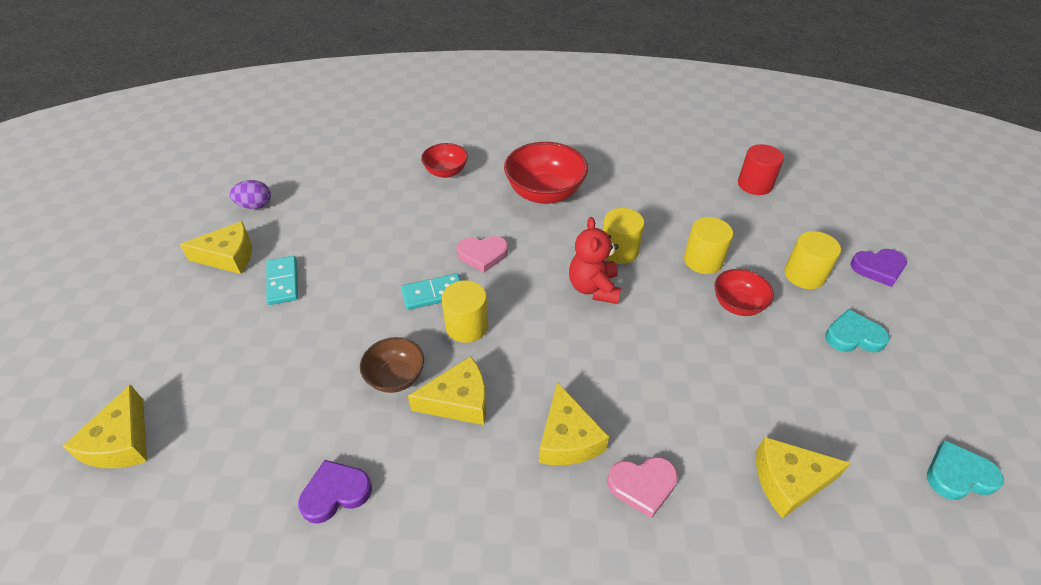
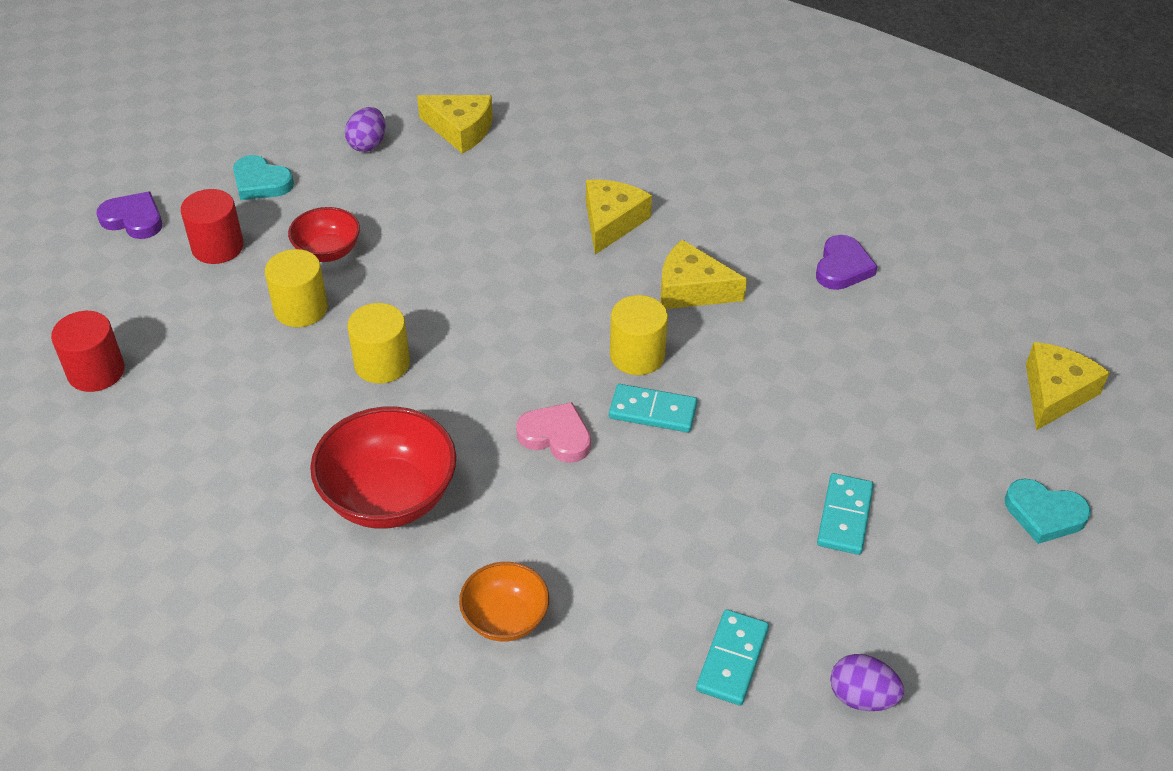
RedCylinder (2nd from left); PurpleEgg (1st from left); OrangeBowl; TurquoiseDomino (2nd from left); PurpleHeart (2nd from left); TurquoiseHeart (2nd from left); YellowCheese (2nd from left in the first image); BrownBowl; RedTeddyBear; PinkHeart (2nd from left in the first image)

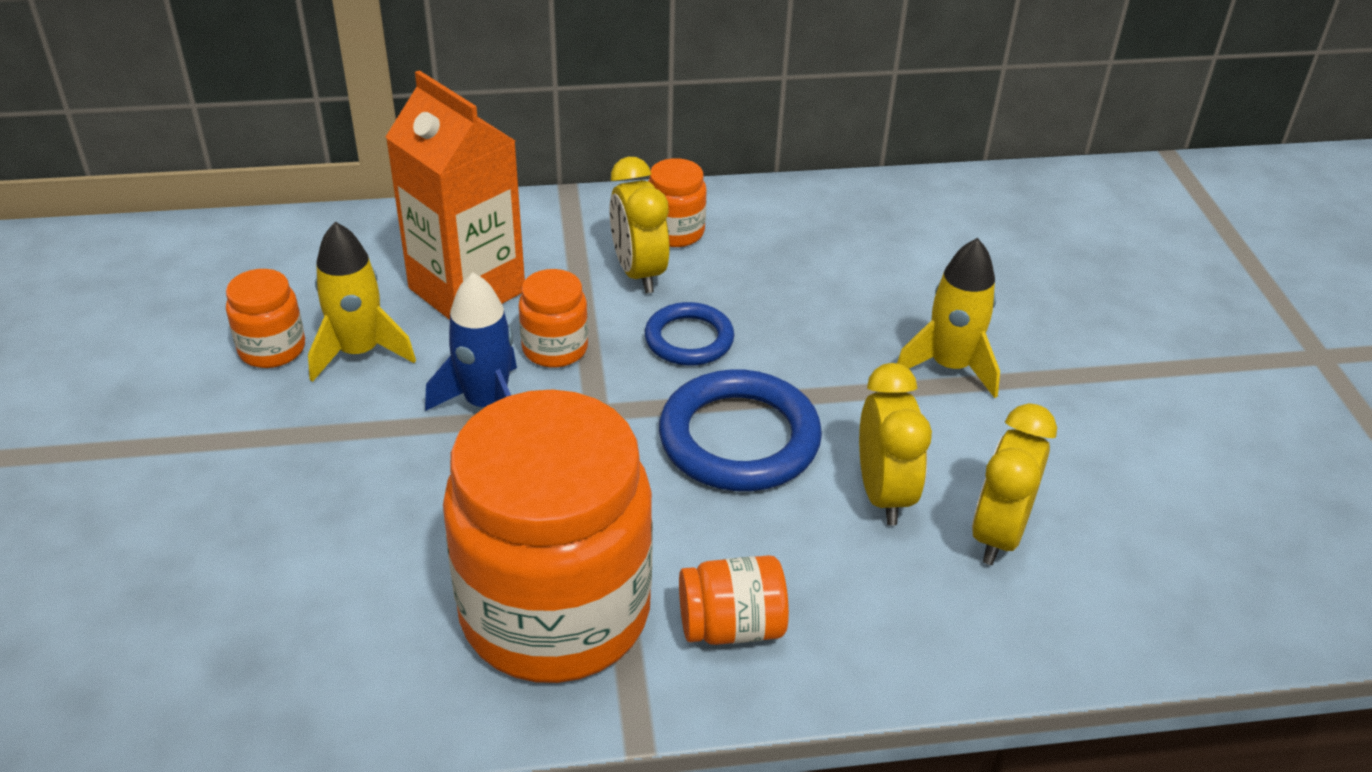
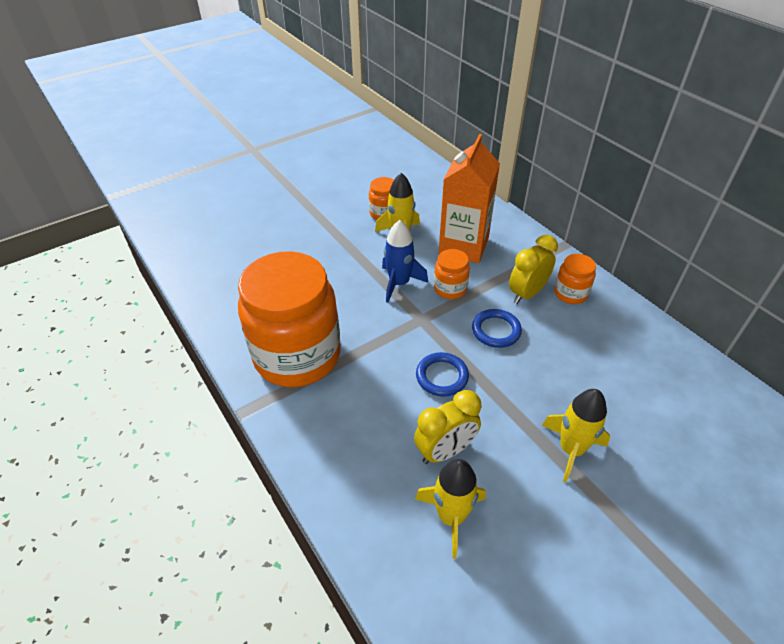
YellowRocket (2nd from left); BlueRing (1st from left); OrangeJar (5th from left in the first image)

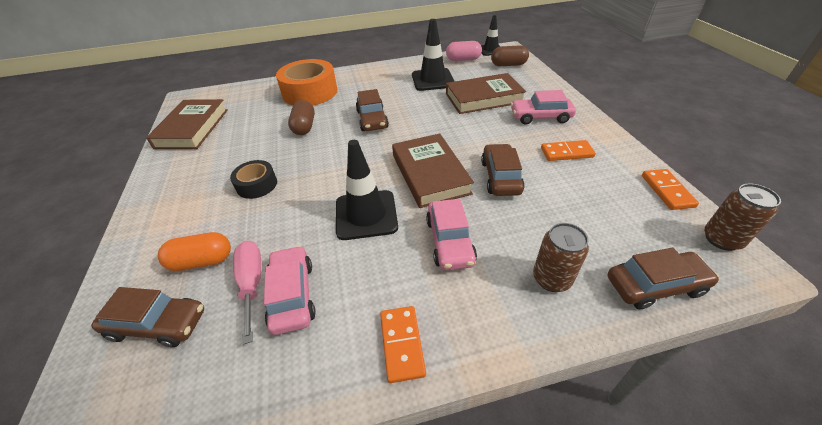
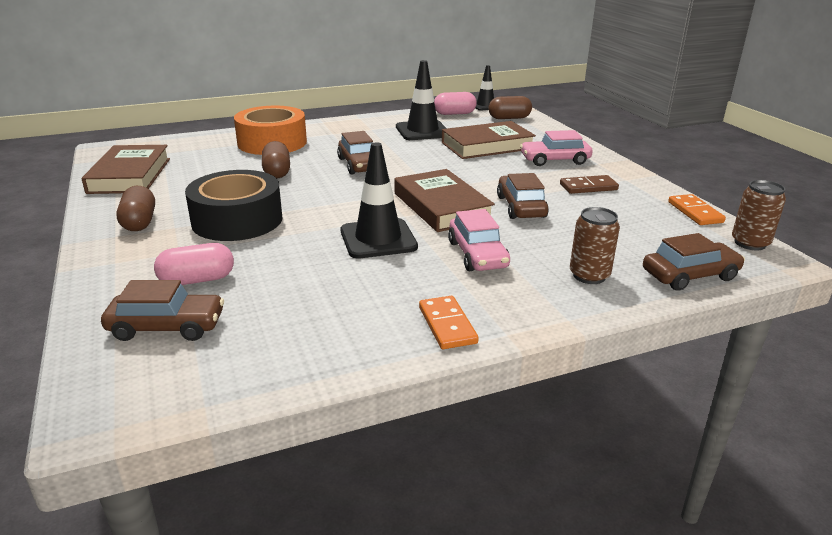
BrownCapsule (1st from left); PinkCapsule (1st from left); BlackTape; BrownDomino; PinkScrewdriver; PinkCar (1st from left in the first image)

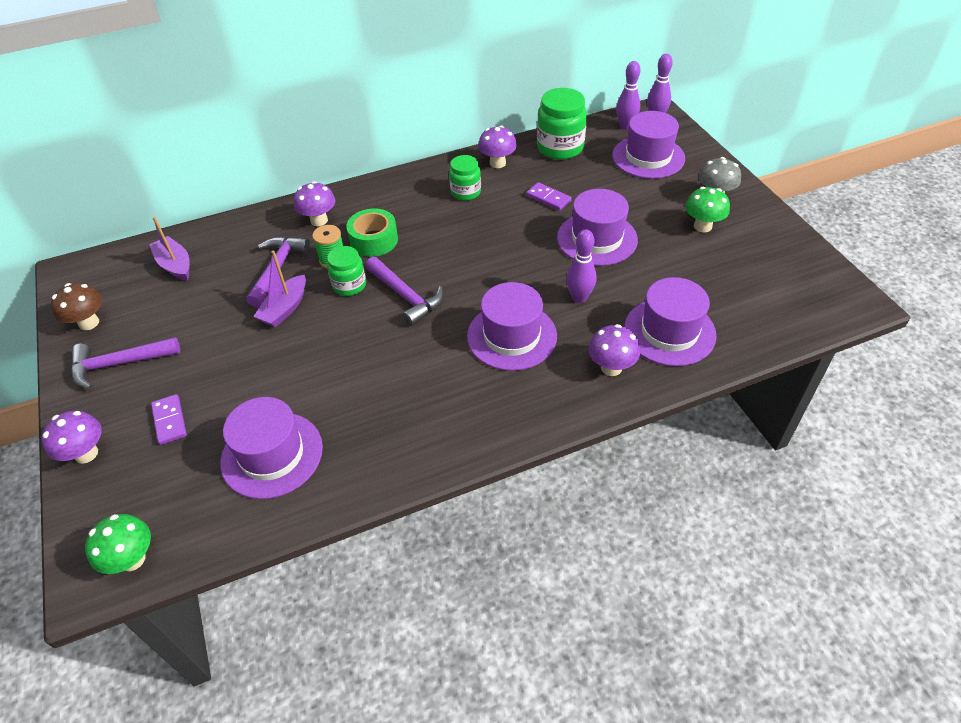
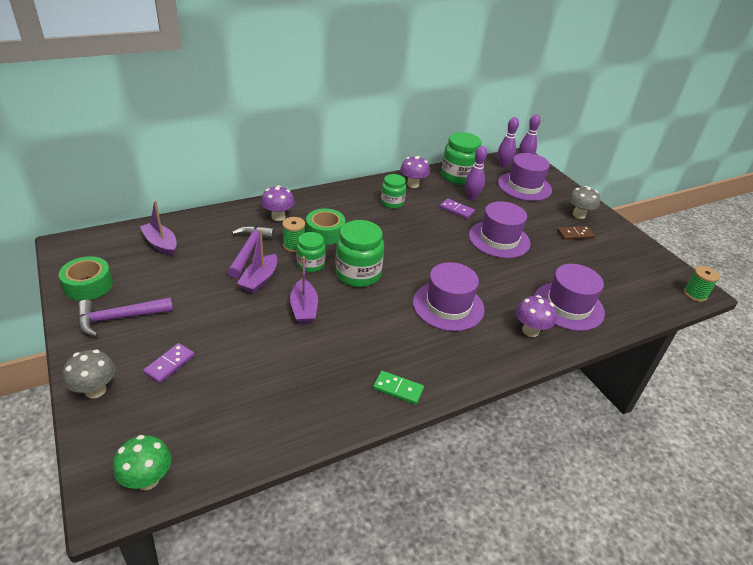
GreenTape (1st from left); GreyMushroom (1st from left); PurpleDomino (1st from left); PurpleBoat (3rd from left); GreenJar (2nd from left); GreenDomino; PurpleBowlingPin (1st from left); BrownDomino; GreenSpool (2nd from left); PurpleHat (1st from left in the first image)

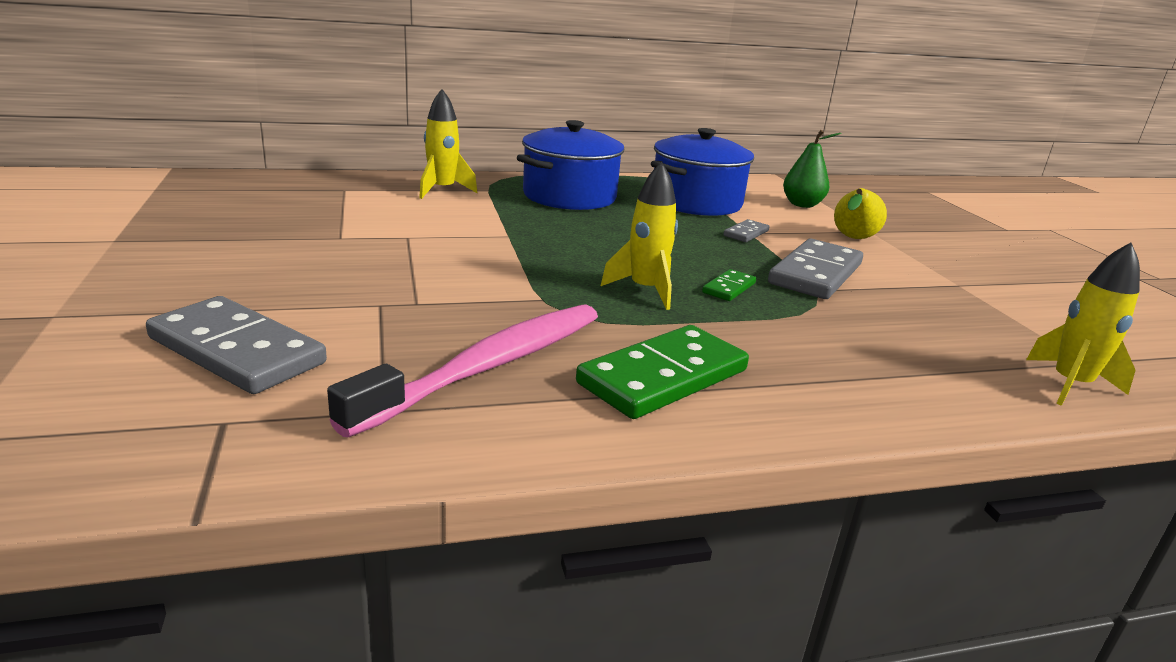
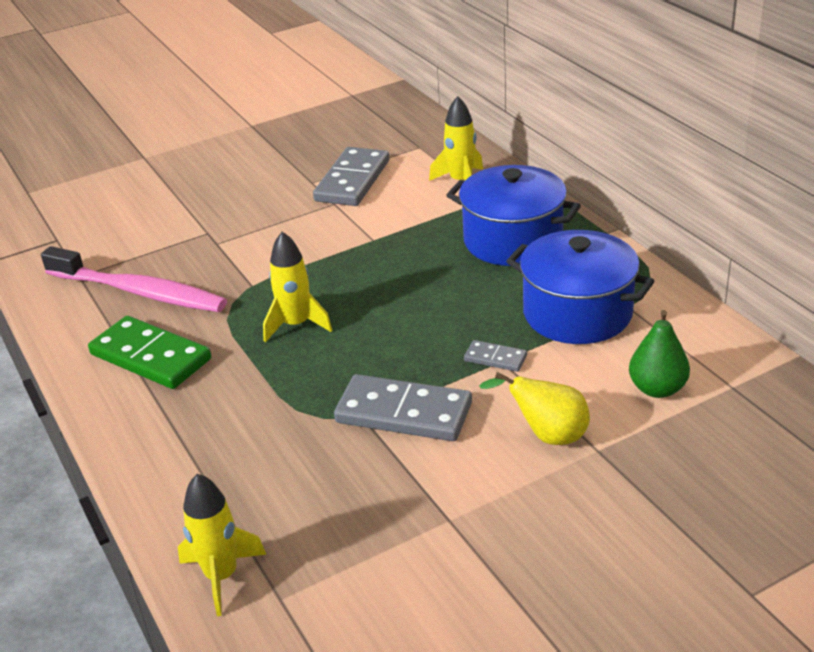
GreyDomino (1st from left); GreenDomino (2nd from left in the first image)

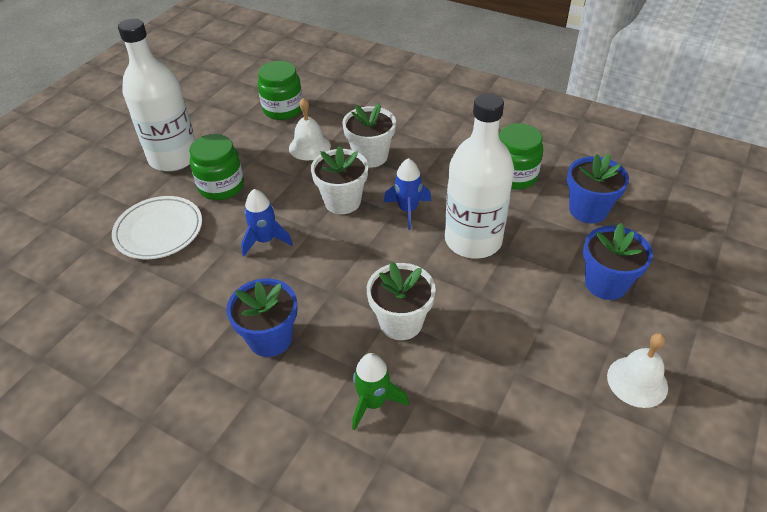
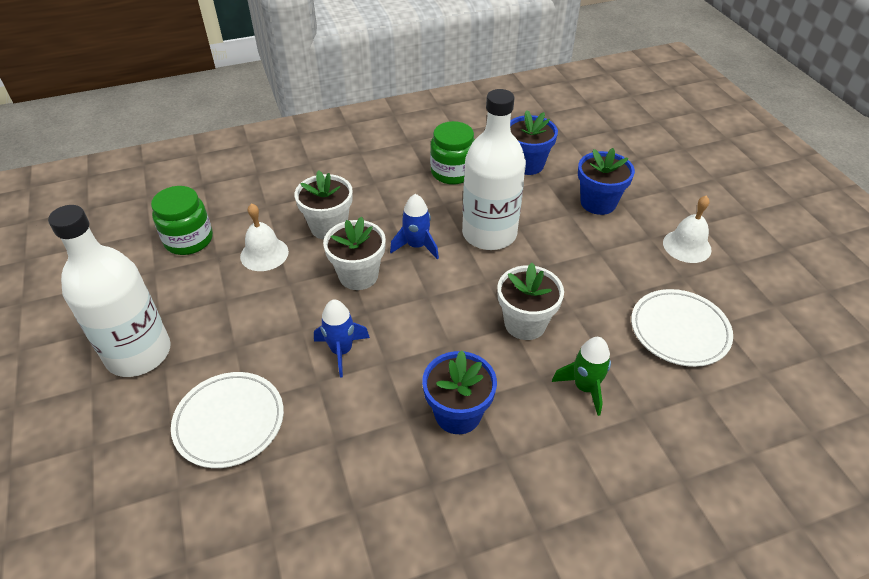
WhitePlate (2nd from left); GreenJar (1st from left in the first image)

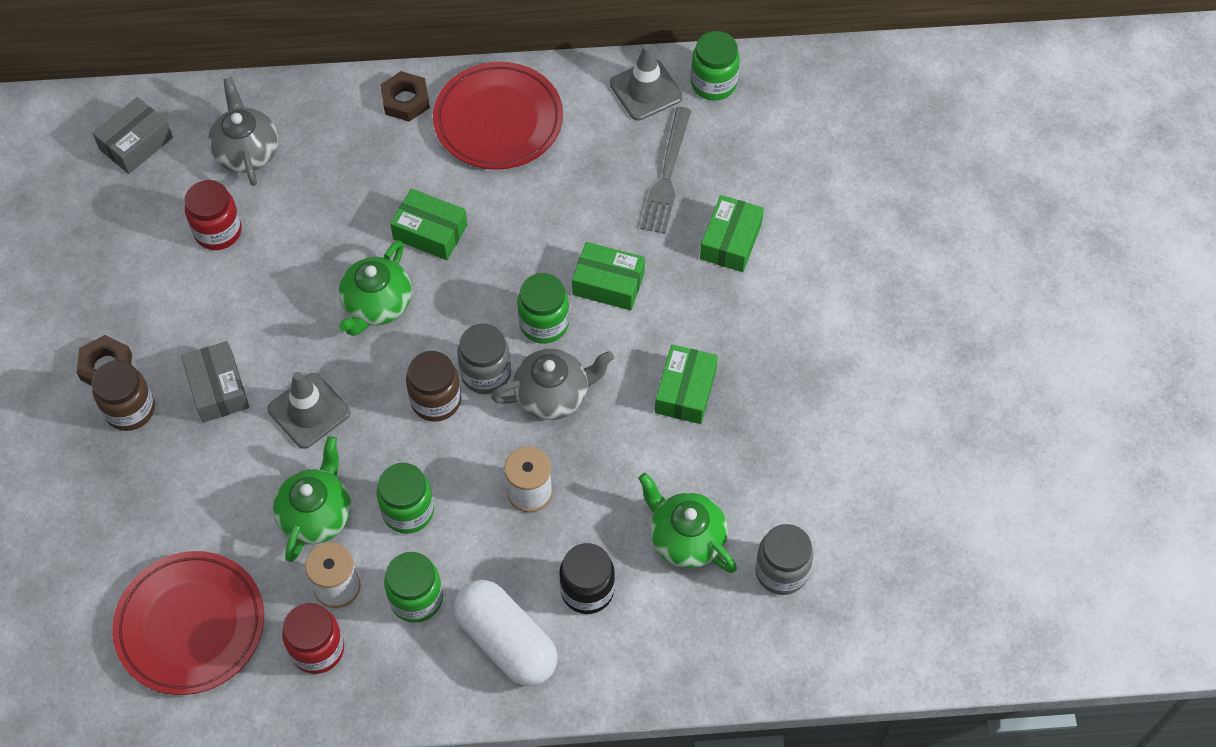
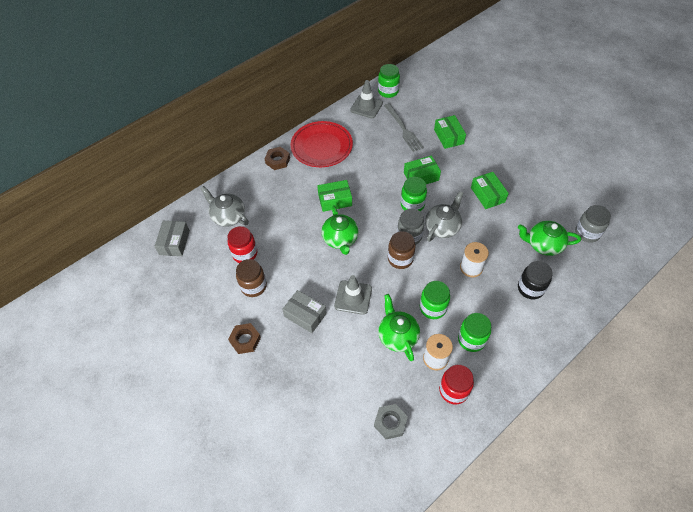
BrownJar (1st from left); GreyNut; WhiteCapsule

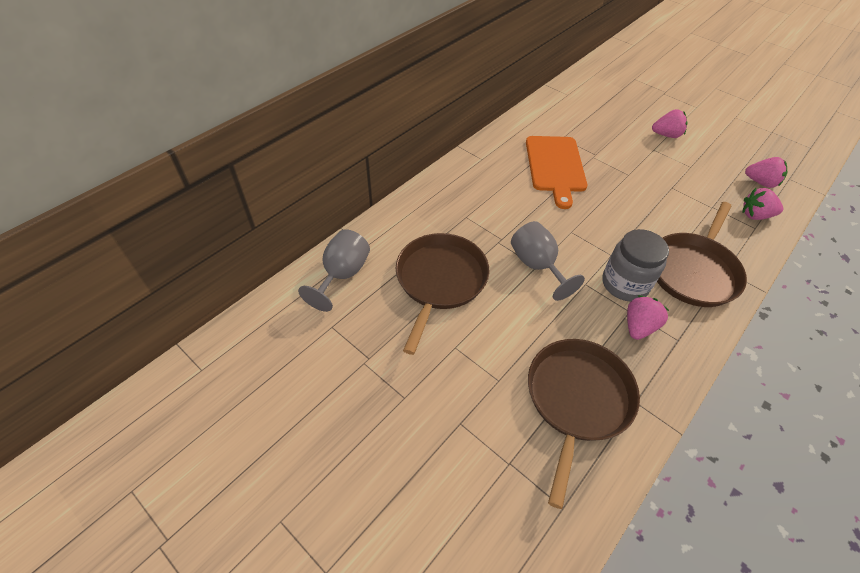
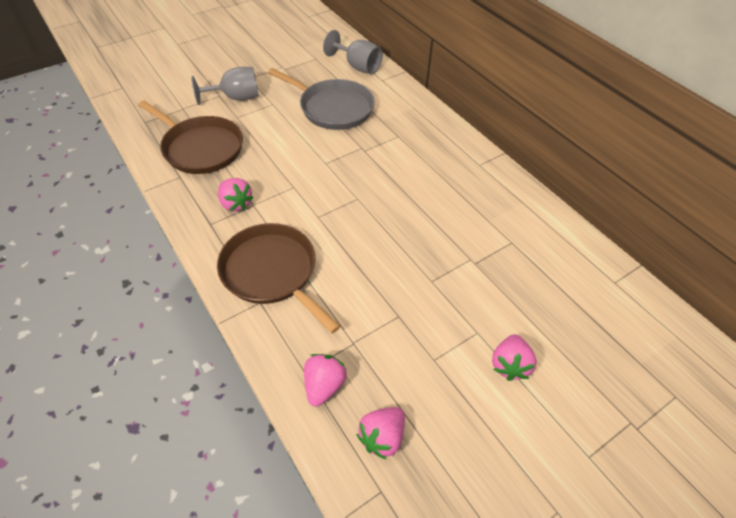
GreyGoblet (1st from left); GreyPan; OrangeCuttingBoard; GreyJar

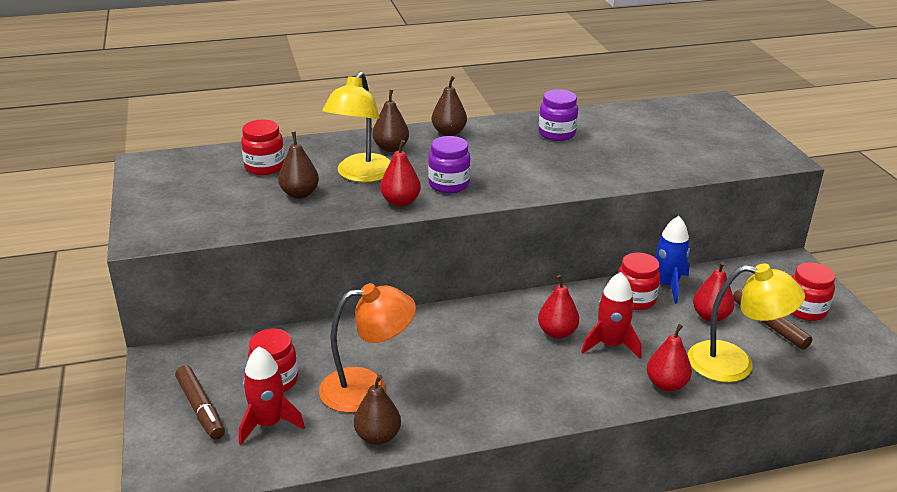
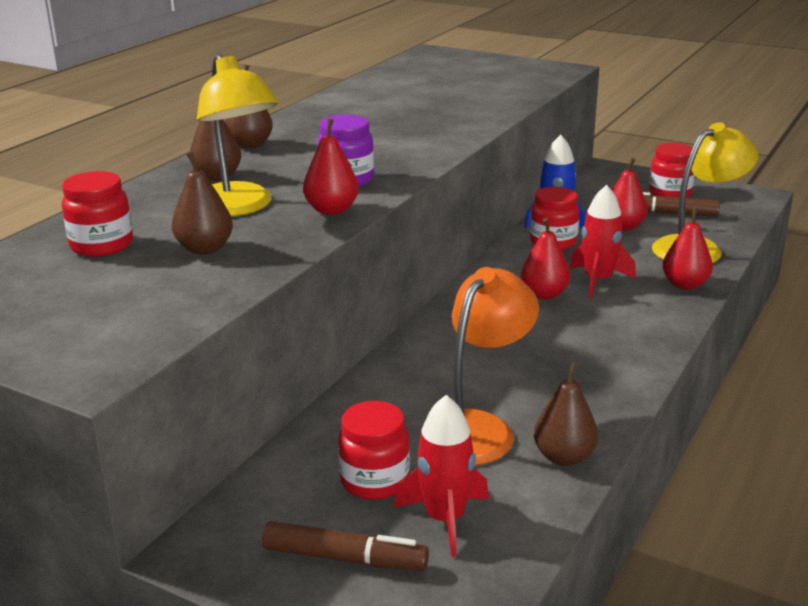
PurpleJar (2nd from left in the first image)

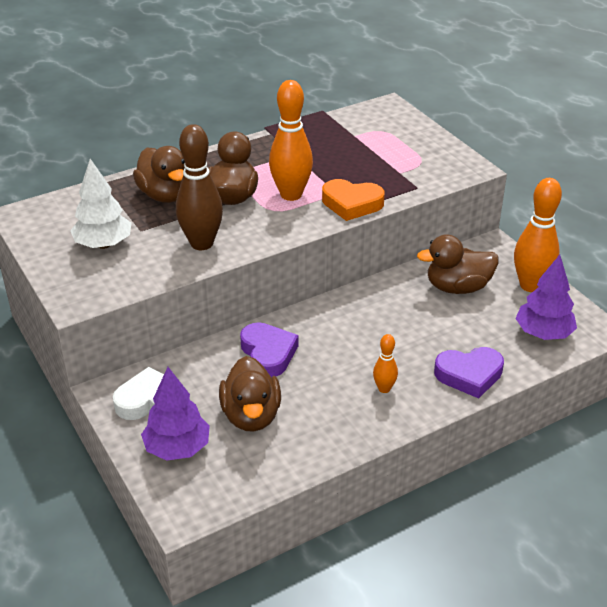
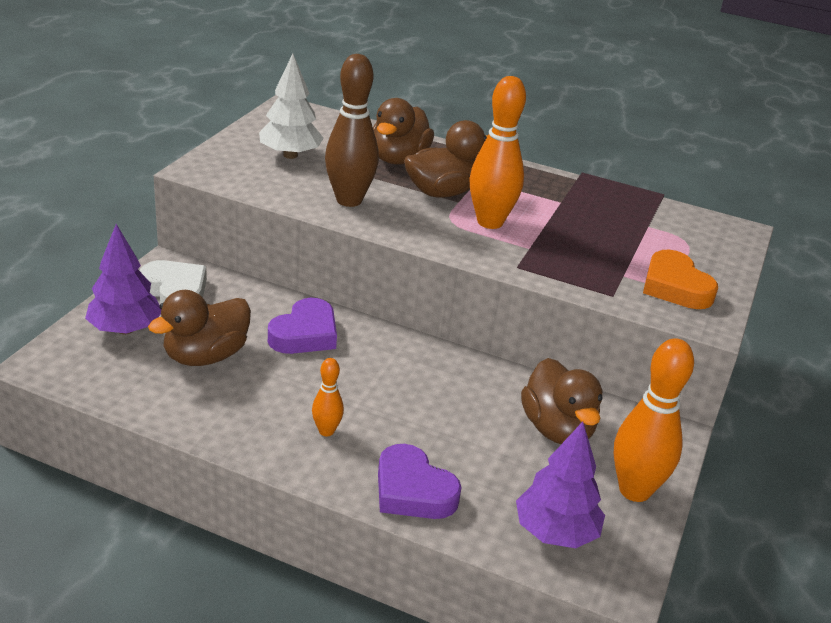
BrownDuck (4th from left); OrangeHeart

